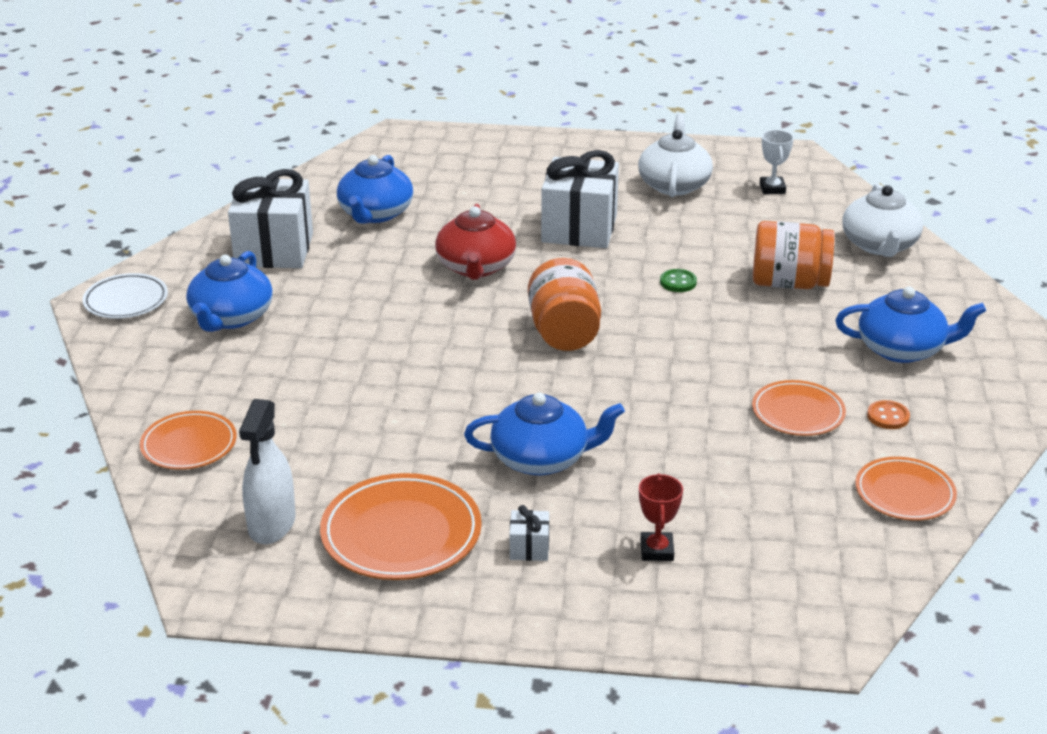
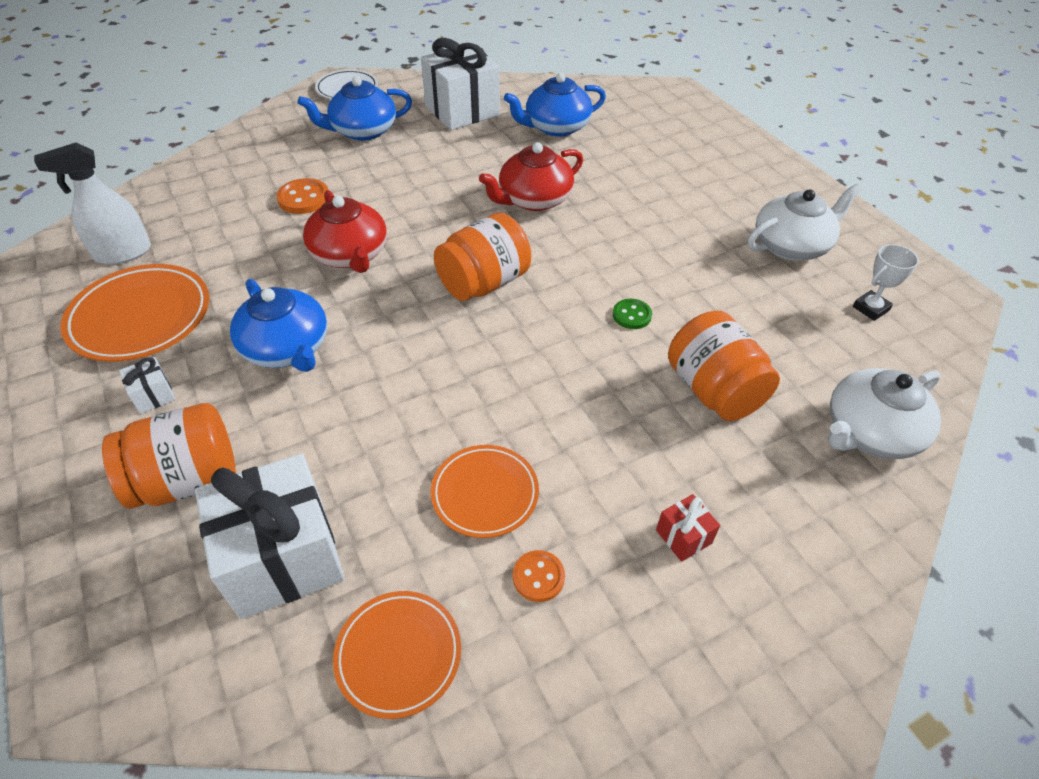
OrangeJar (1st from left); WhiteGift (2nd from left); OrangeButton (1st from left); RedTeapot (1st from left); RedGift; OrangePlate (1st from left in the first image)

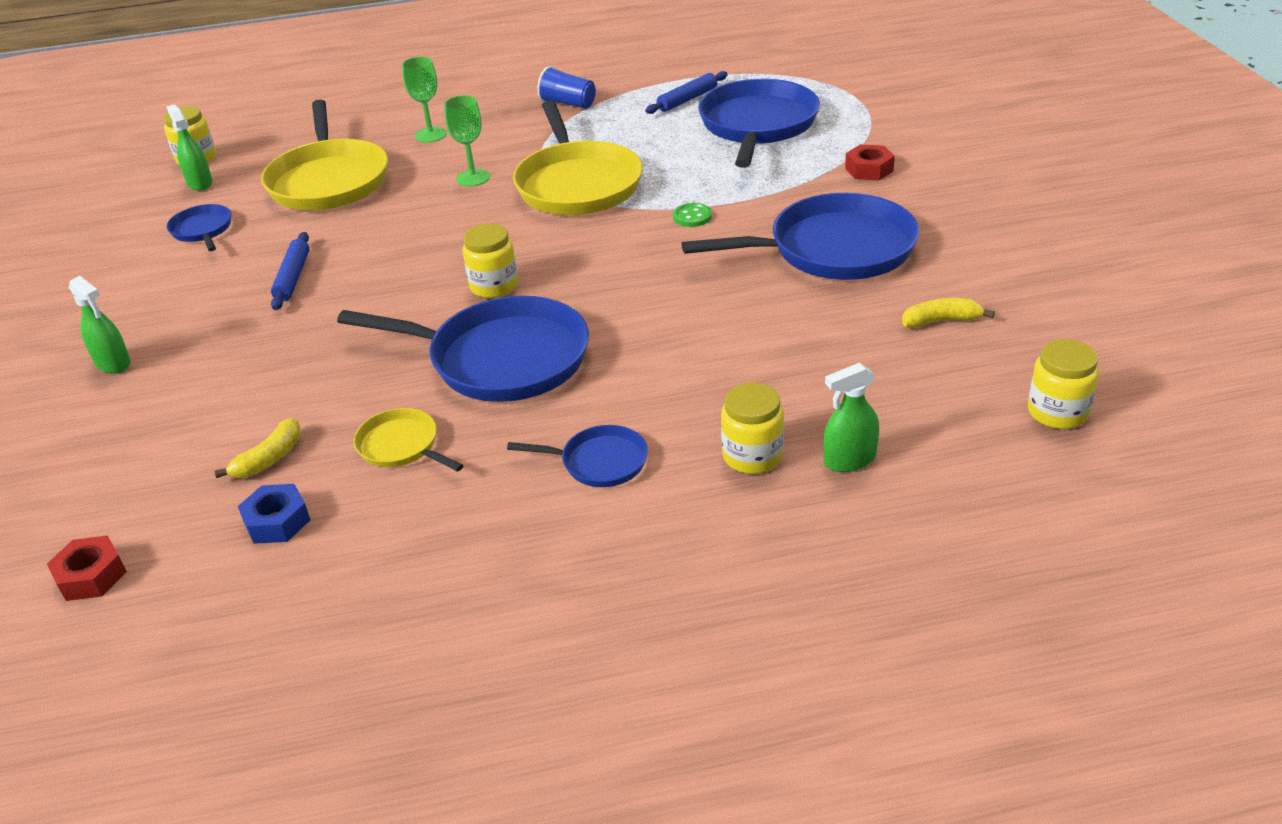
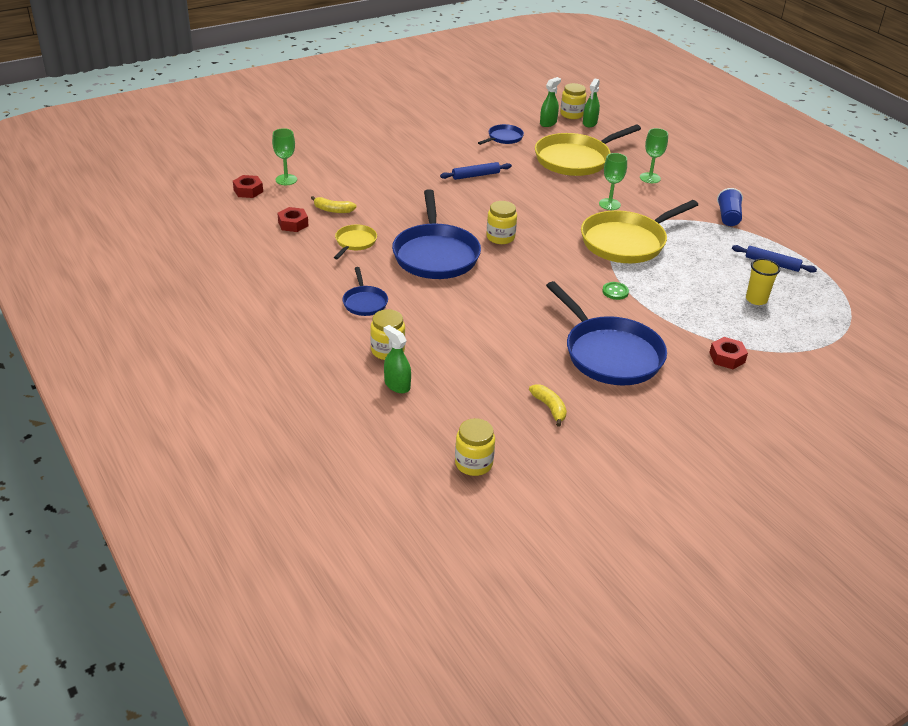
GreenGoblet (1st from left); RedNut (2nd from left); GreenSprayBottle (3rd from left); YellowCup

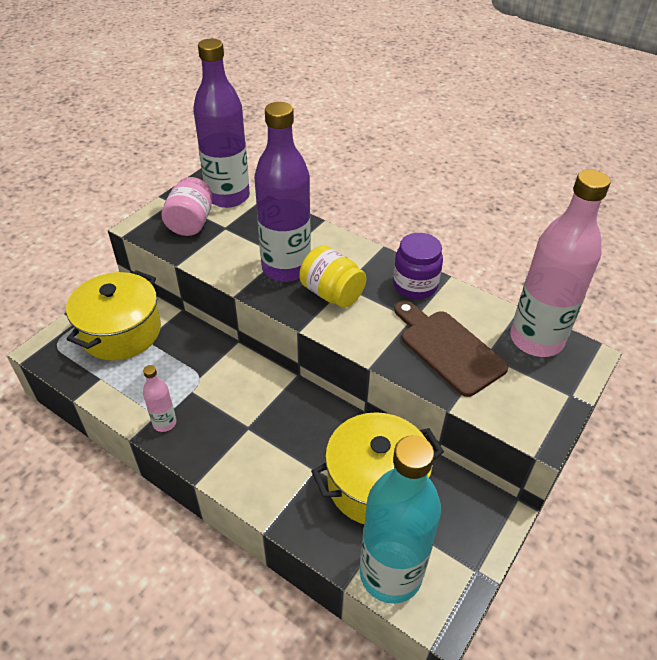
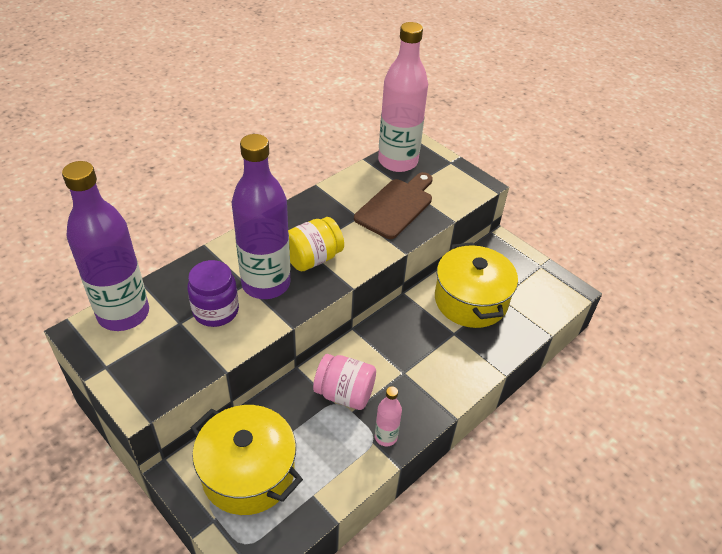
PurpleJar; PinkJar; BrownCuttingBoard; TurquoiseBottle

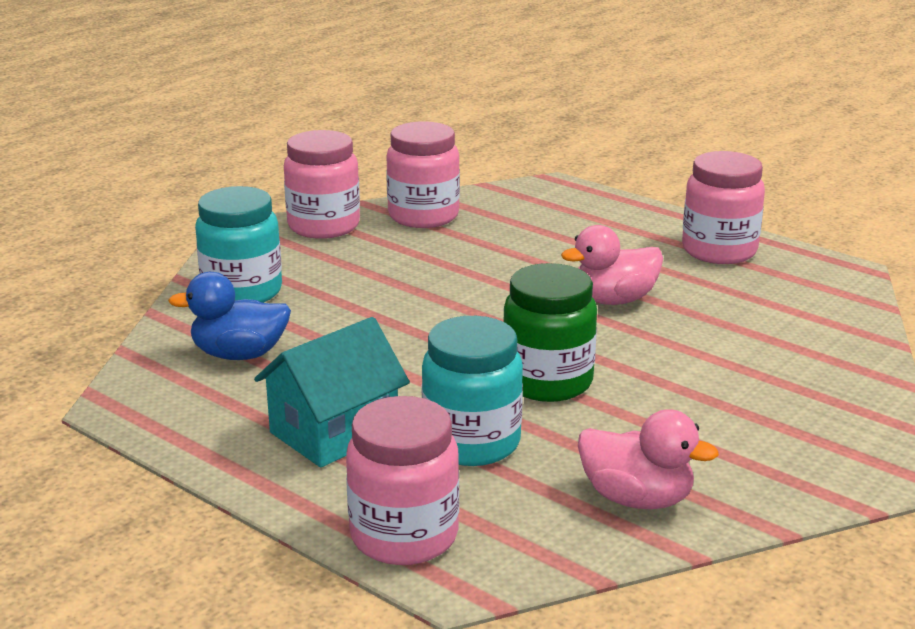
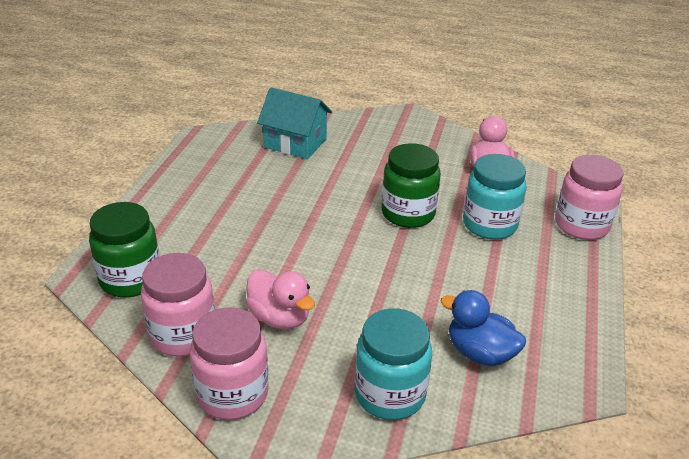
GreenJar (1st from left); PinkDuck (1st from left); TurquoiseHouse; BlueDuck; PinkJar (4th from left in the first image)

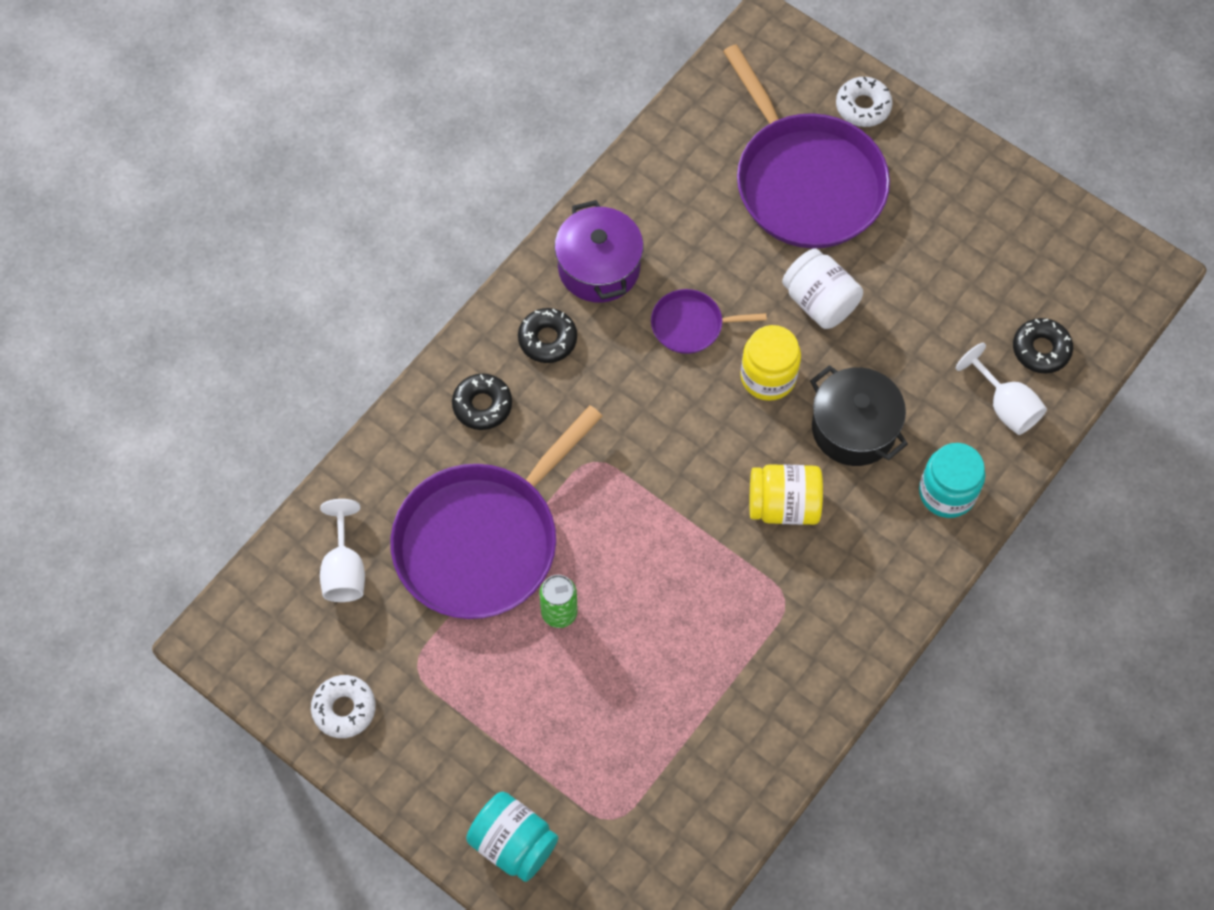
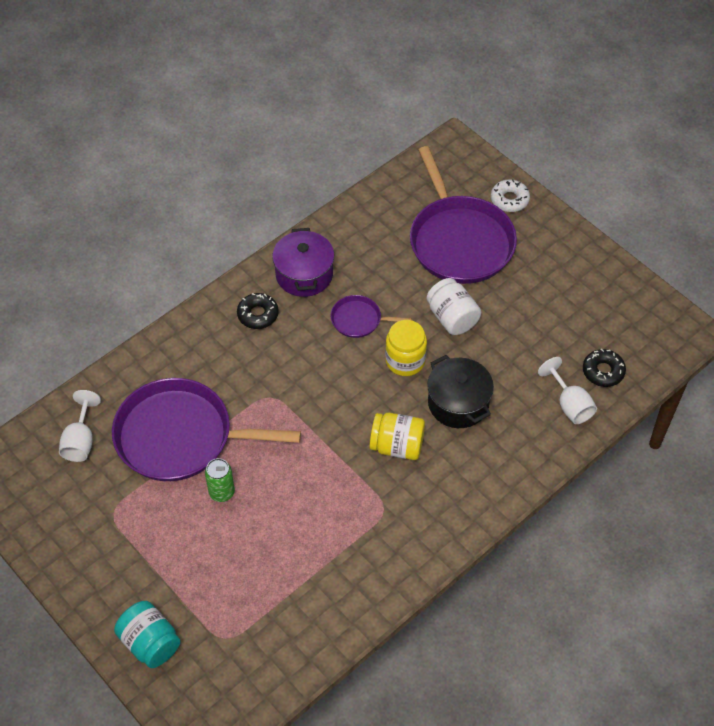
PurplePan (1st from left); WhiteDonut (1st from left in the first image); BlackDonut (1st from left in the first image); TurquoiseJar (2nd from left in the first image)

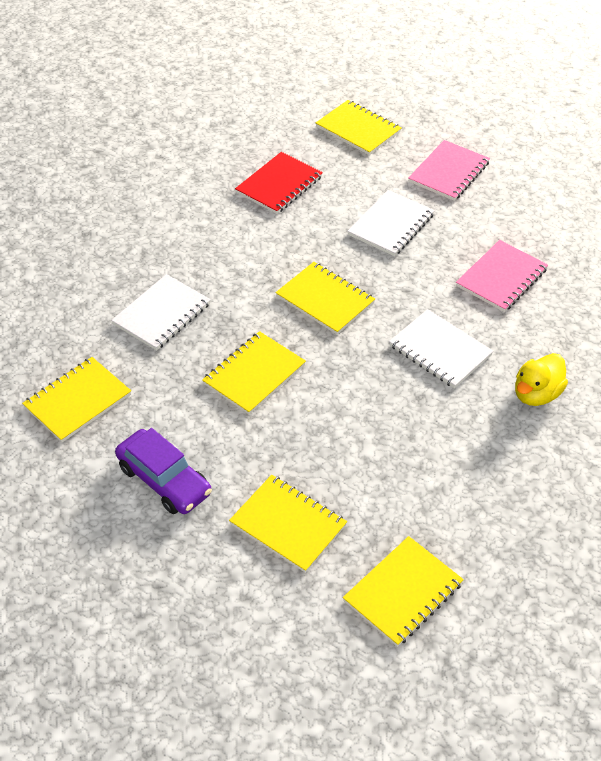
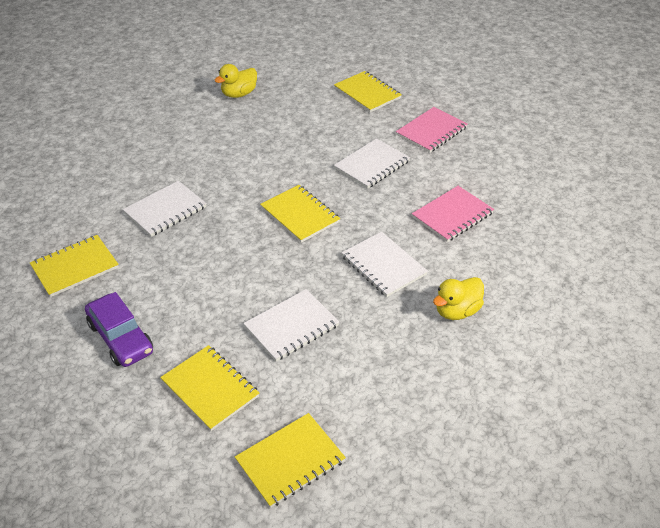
YellowDuck (1st from left); WhiteNotebook (2nd from left); YellowNotebook (2nd from left in the first image); RedNotebook

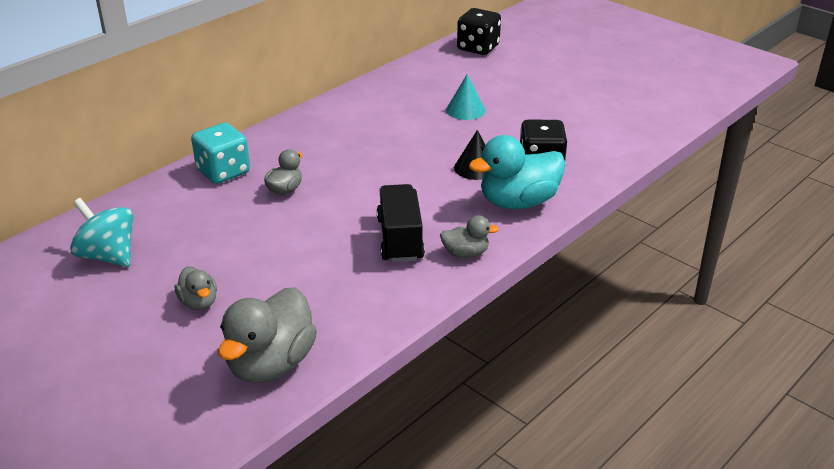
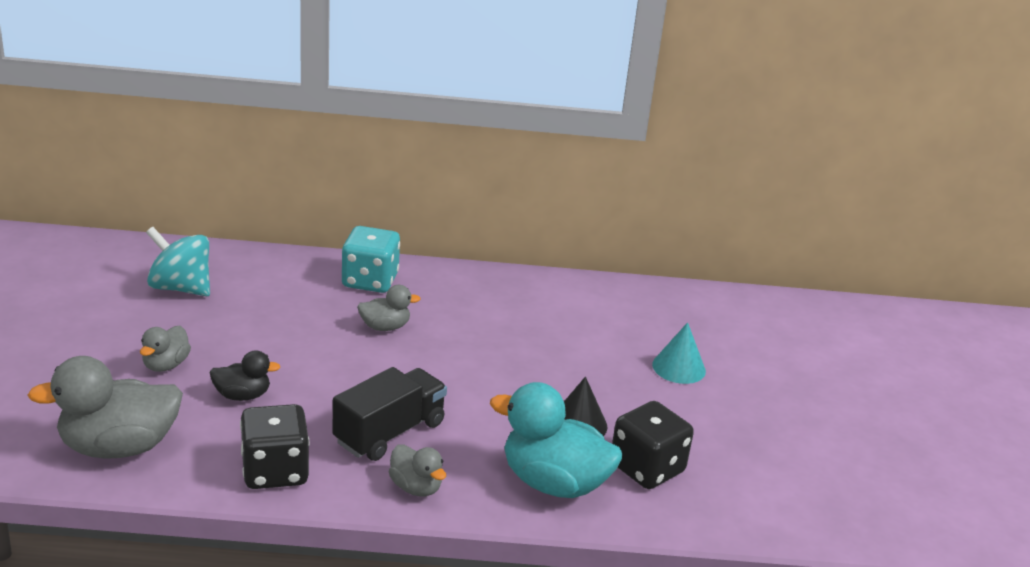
TurquoiseSpinningTop; BlackDuck; BlackDice (1st from left)

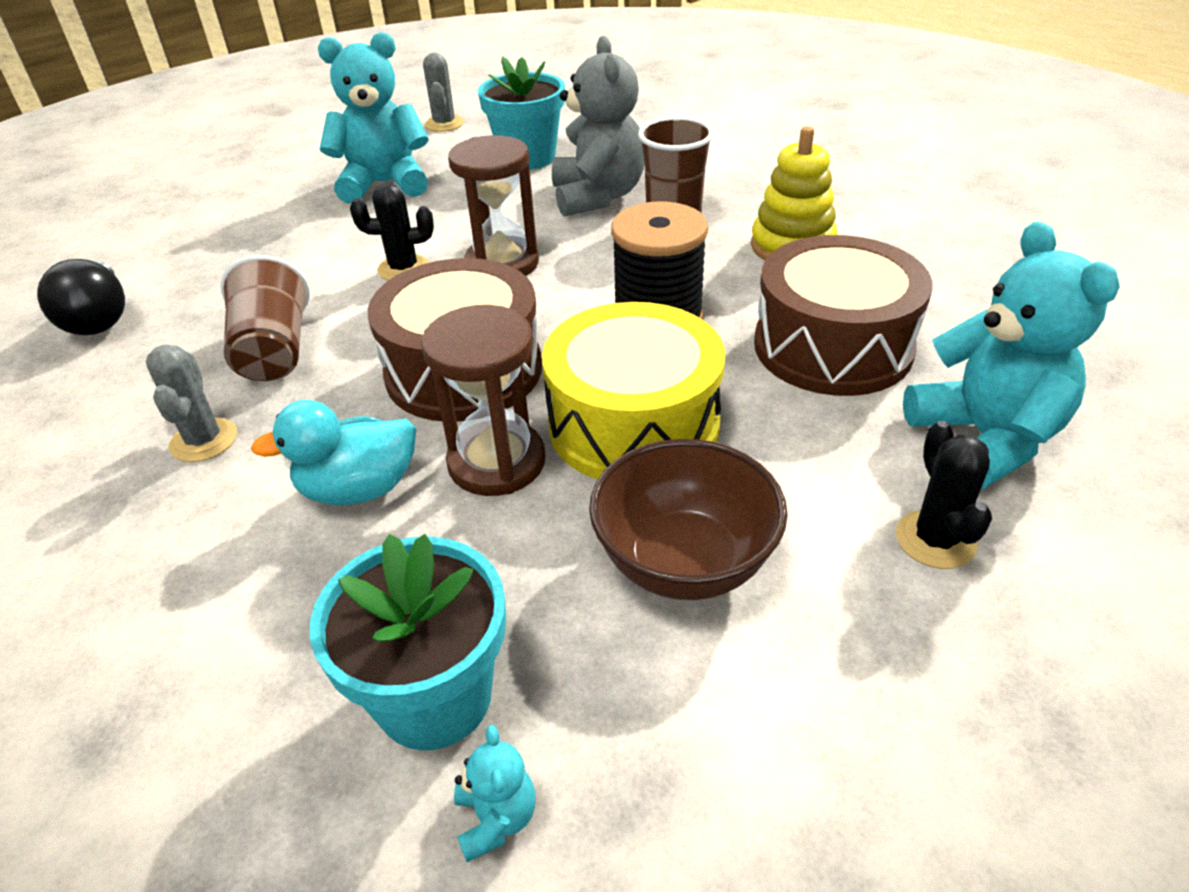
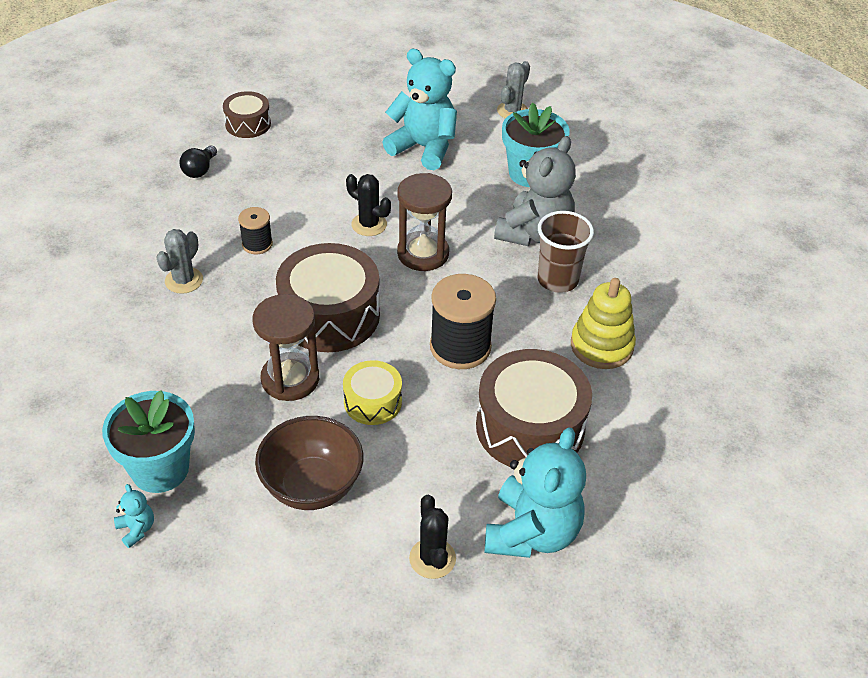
TurquoiseTeddyBear (1st from left); BlackLightBulb; BrownDrum (1st from left); BlackSpool (1st from left); YellowDrum; BlackCactus (2nd from left); TurquoiseDuck

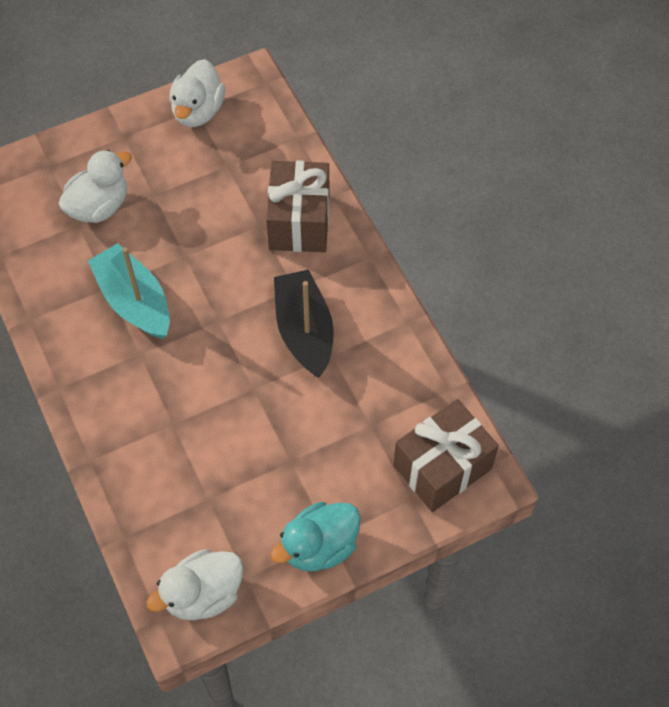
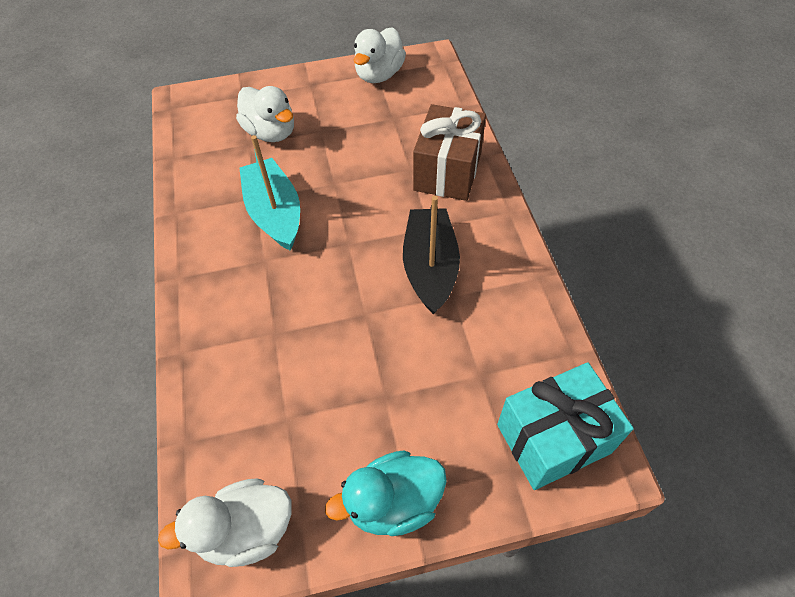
WhiteDuck (2nd from left); TurquoiseGift

